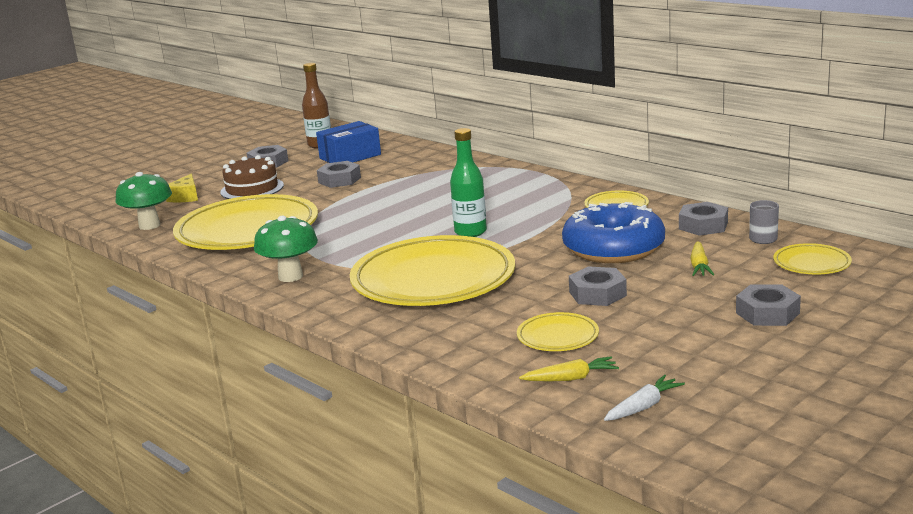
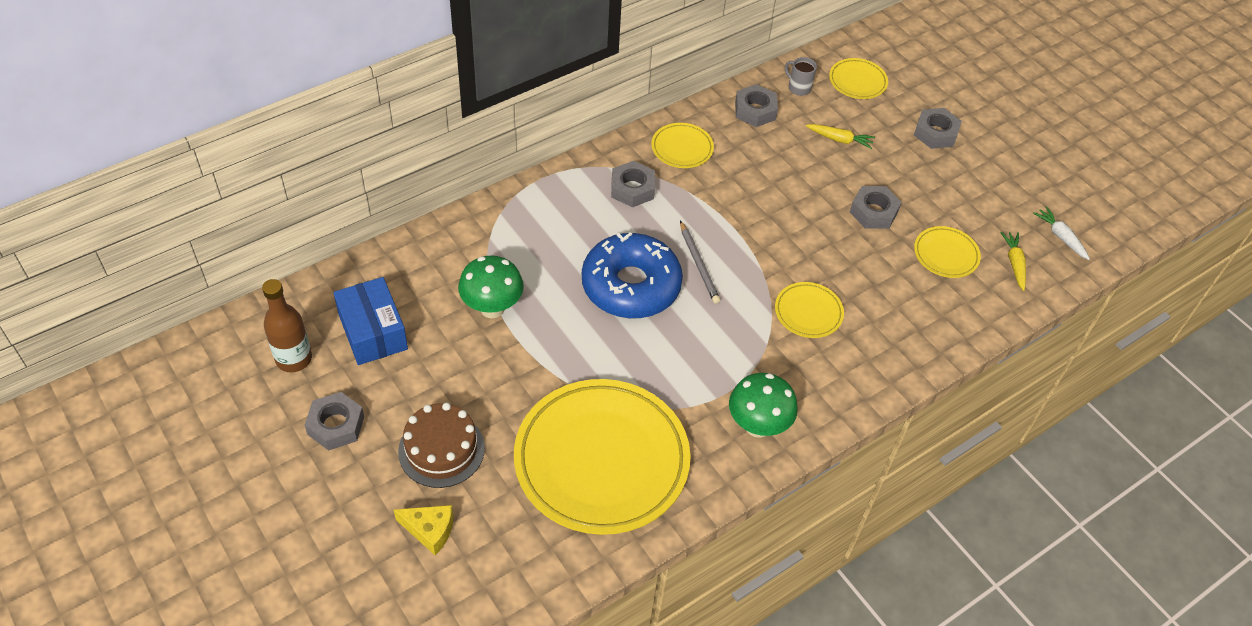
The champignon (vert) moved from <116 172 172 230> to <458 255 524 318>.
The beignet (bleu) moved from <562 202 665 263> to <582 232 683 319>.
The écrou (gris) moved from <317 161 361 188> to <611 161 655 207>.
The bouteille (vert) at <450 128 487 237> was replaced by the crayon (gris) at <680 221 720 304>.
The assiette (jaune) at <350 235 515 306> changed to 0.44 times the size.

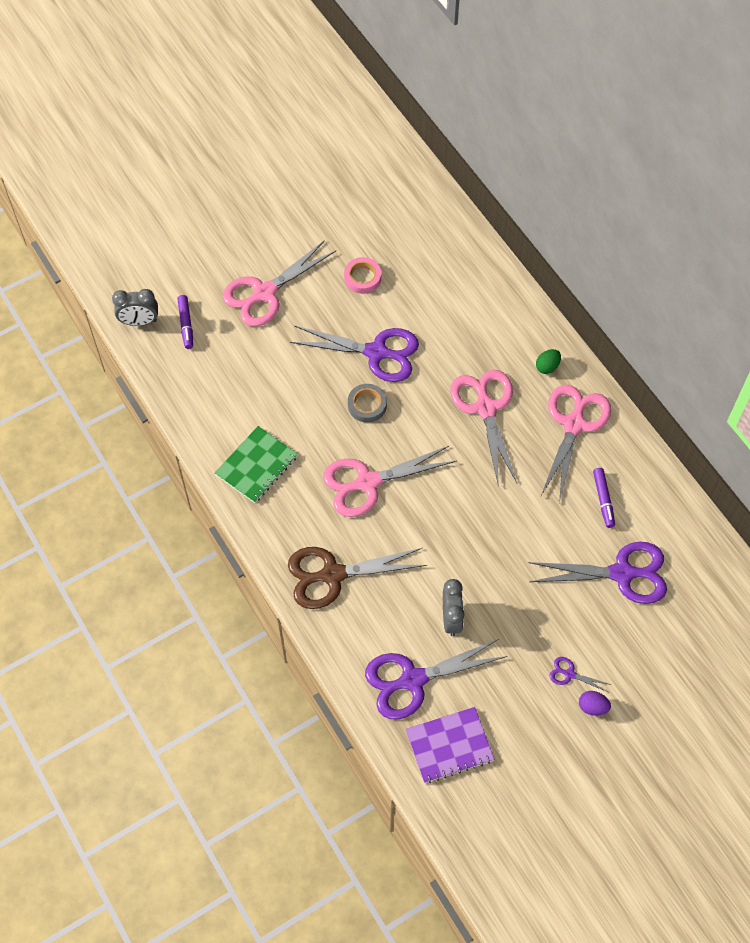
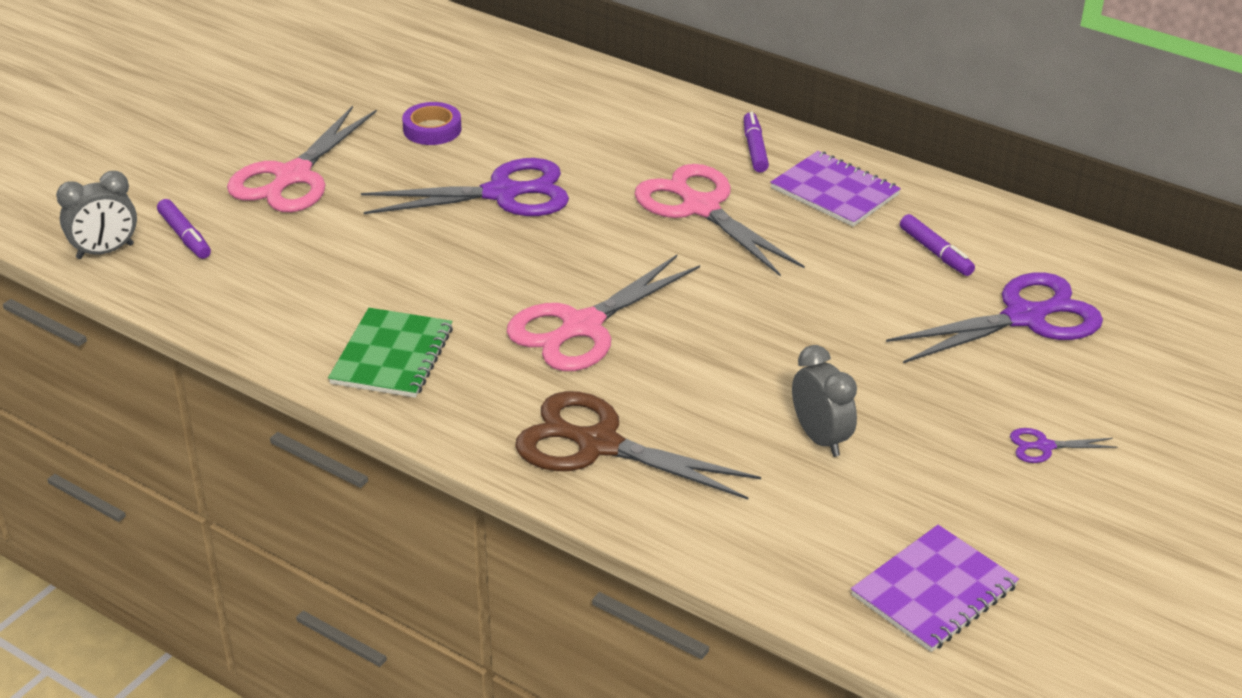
The ruban adhésif (rose) at <344 257 381 294> became the ruban adhésif (violet) at <402 102 461 145>.
The ciseaux (marron) at <288 547 427 609> turned 60 degrees clockwise.
The œuf (vert) at <536 349 561 374> was replaced by the feutre (violet) at <744 112 769 172>.
The ciseaux (rose) at <541 385 611 503> was replaced by the carnet (violet) at <770 151 901 227>.
The ruban adhésif (gris) at <348 384 387 423> disappeared.
The ciseaux (violet) at <365 638 508 720> disappeared.
The œuf (violet) at <579 691 611 716> disappeared.

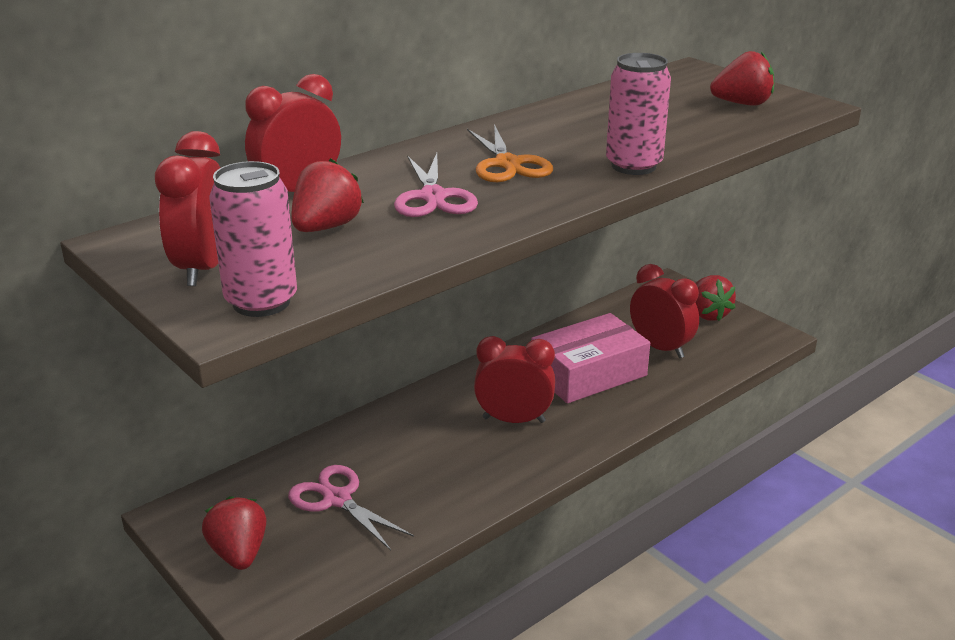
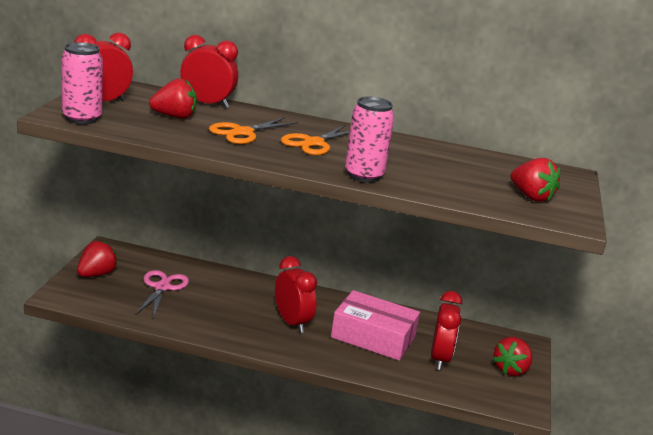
The ciseaux (rose) at <394 153 478 217> became the ciseaux (orange) at <209 117 298 144>.

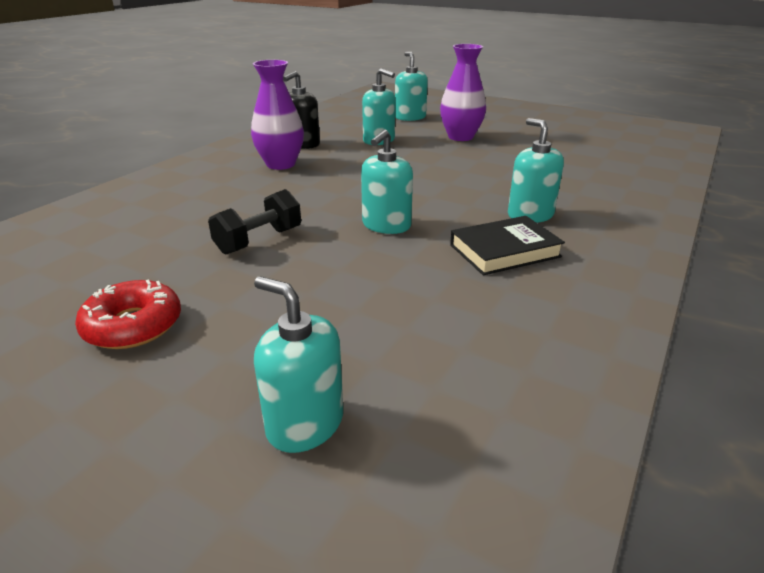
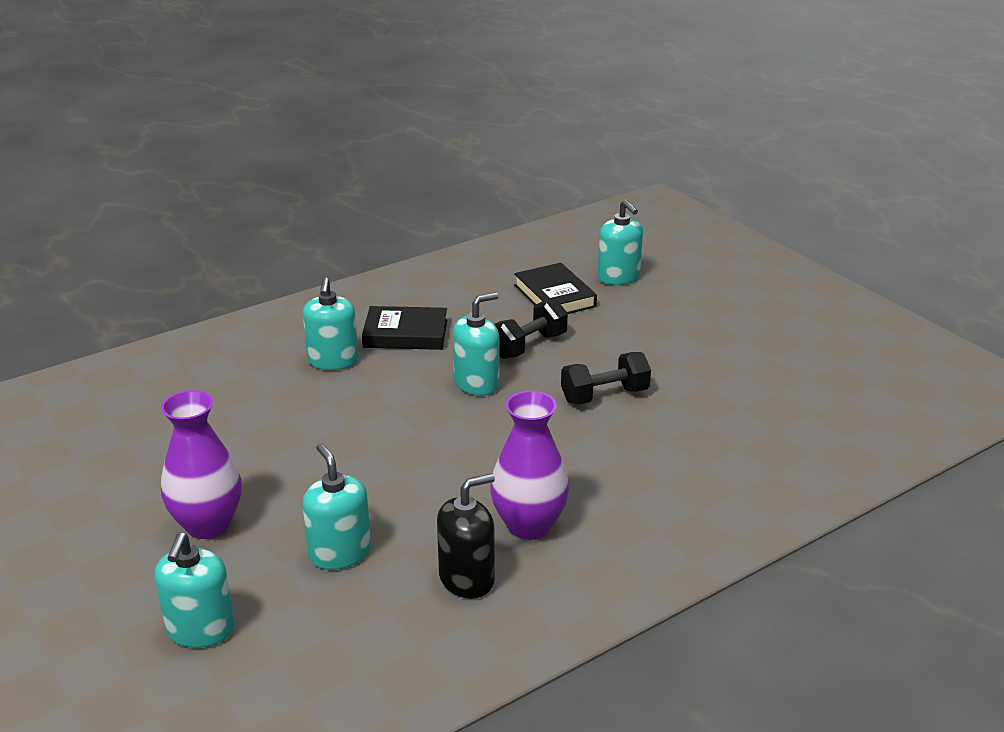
The haltère (noir) at <494 299 568 359> appeared.
The livre (noir) at <514 263 597 314> appeared.
The beignet (rouge) at <75 279 181 349> disappeared.

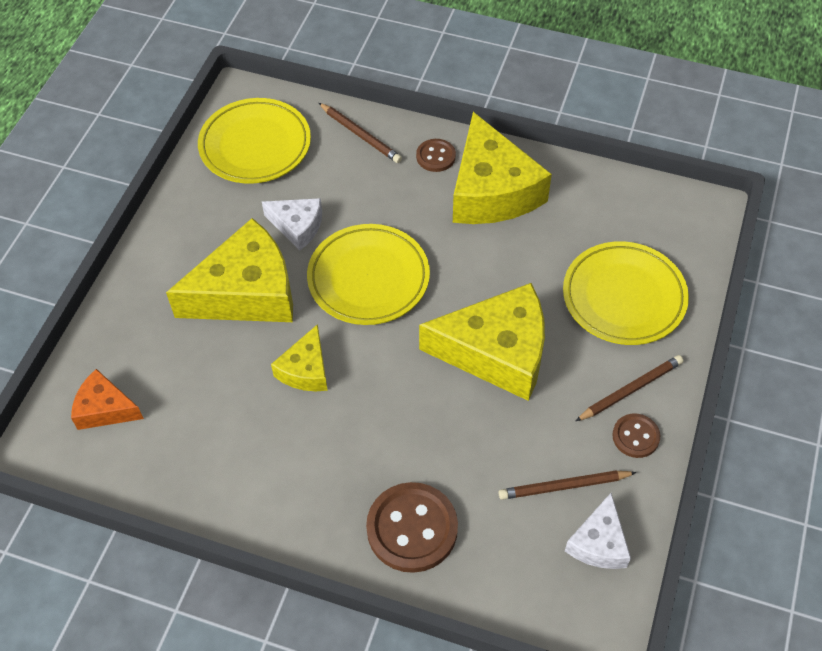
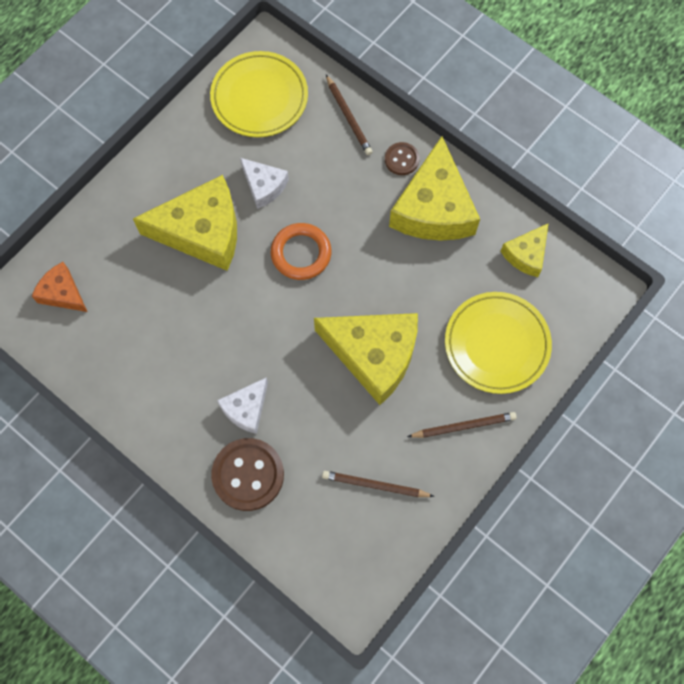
The fromage (blanc) moved from <565 493 631 569> to <217 377 268 434>.
The assiette (jaune) at <307 224 430 325> was replaced by the anneau (orange) at <271 223 331 280>.
The fromage (jaune) moved from <271 324 328 391> to <500 223 549 277>.
The bouton (marron) at <612 413 660 458> disappeared.

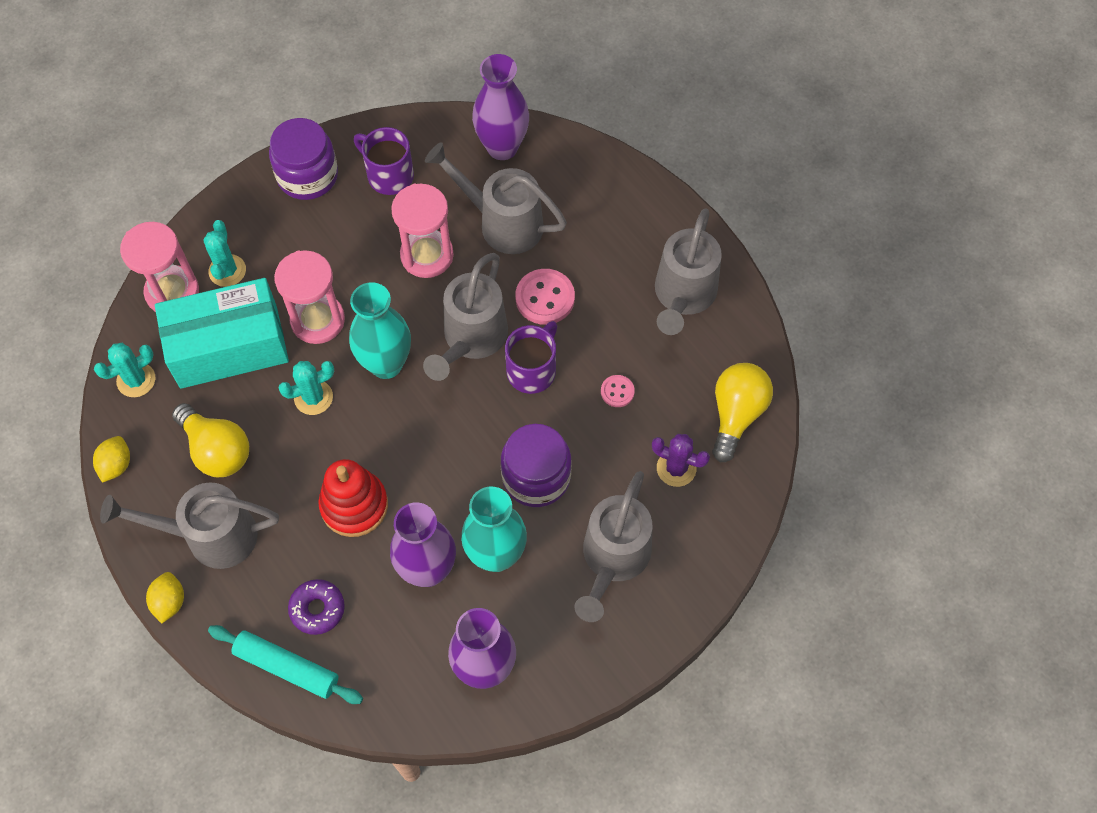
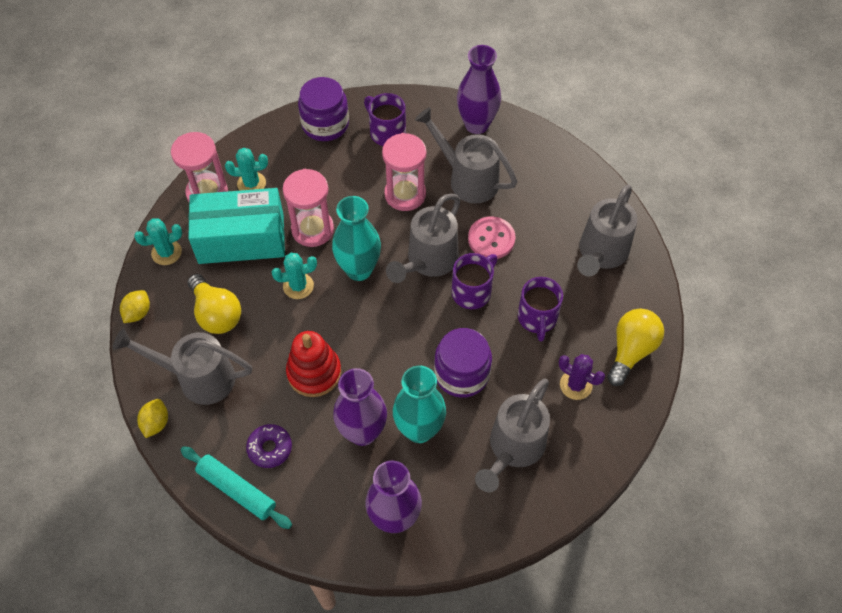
The cactus (turquoise) at <203 220 246 287> turned 75 degrees clockwise.
The bouton (rose) at <601 375 635 407> was replaced by the tasse (violet) at <518 277 563 342>.

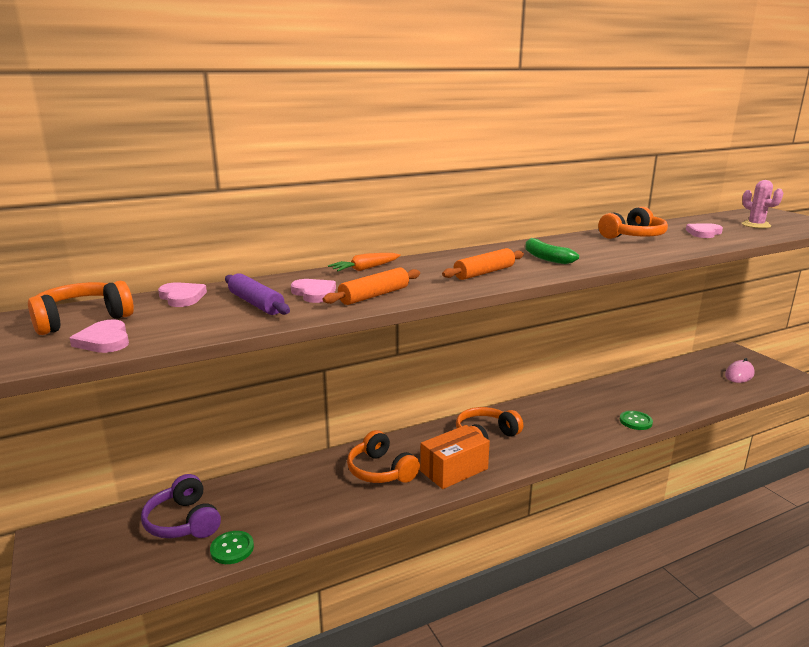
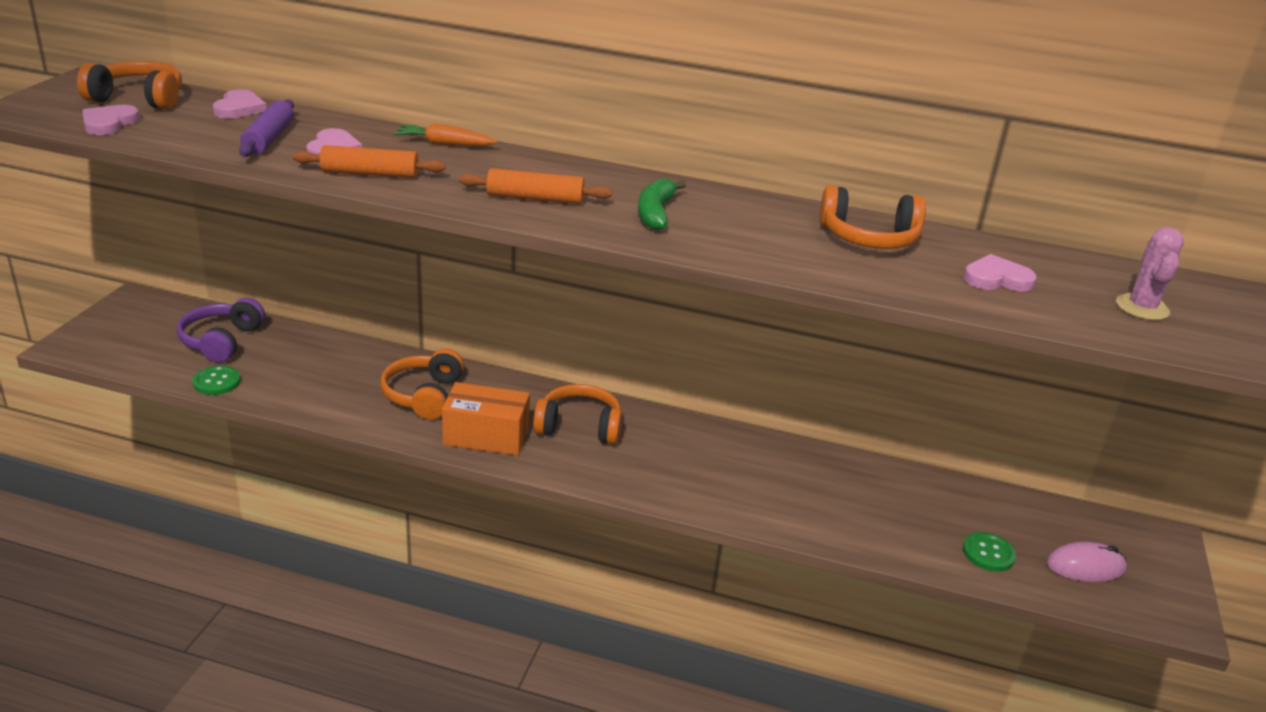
The bouton (vert) moved from <620 411 653 430> to <963 532 1016 572>.

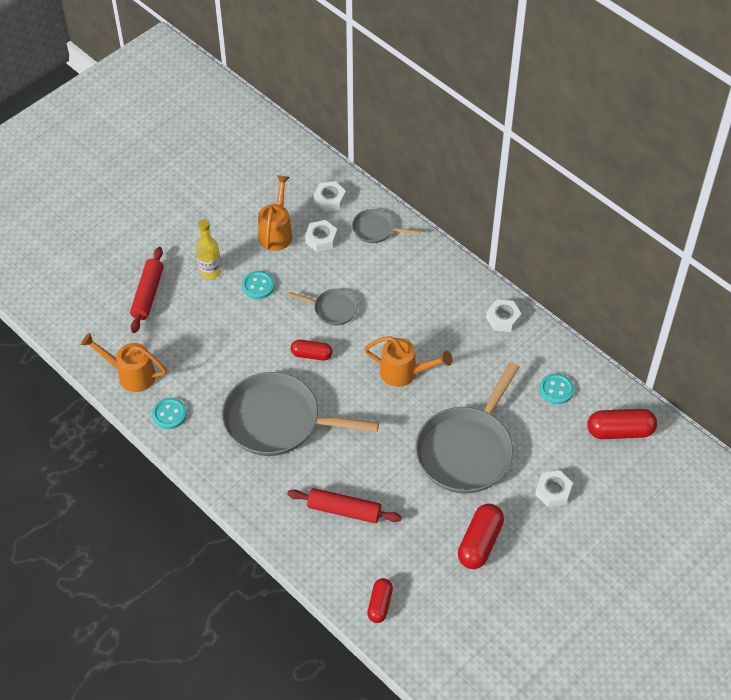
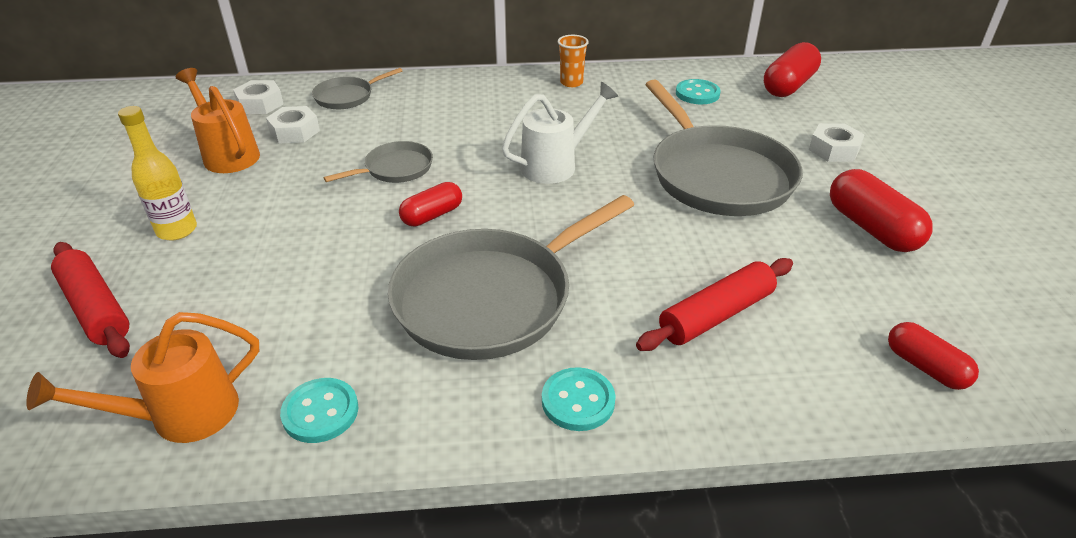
The arrosoir (orange) at <364 336 452 387> became the arrosoir (blanc) at <502 82 618 184>.
The bouton (turquoise) moved from <242 271 275 299> to <542 367 616 431>.
The écrou (blanc) at <486 300 522 332> was replaced by the gobelet (orange) at <557 35 589 87>.

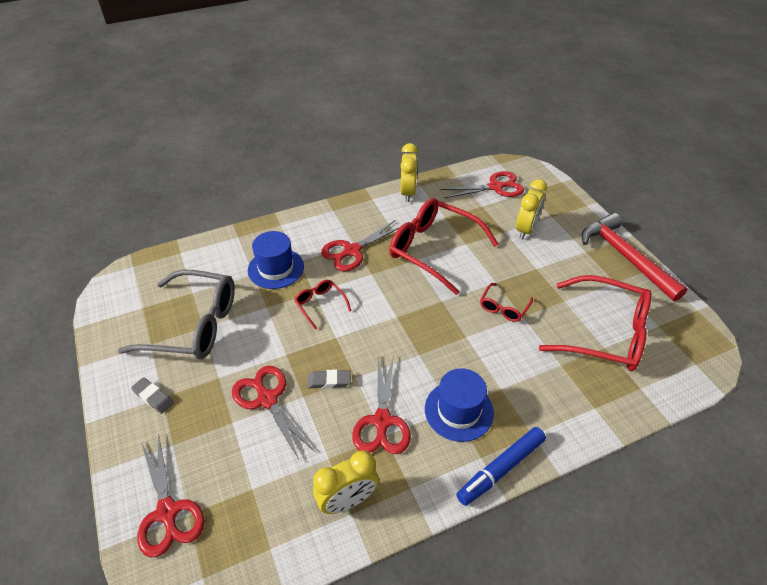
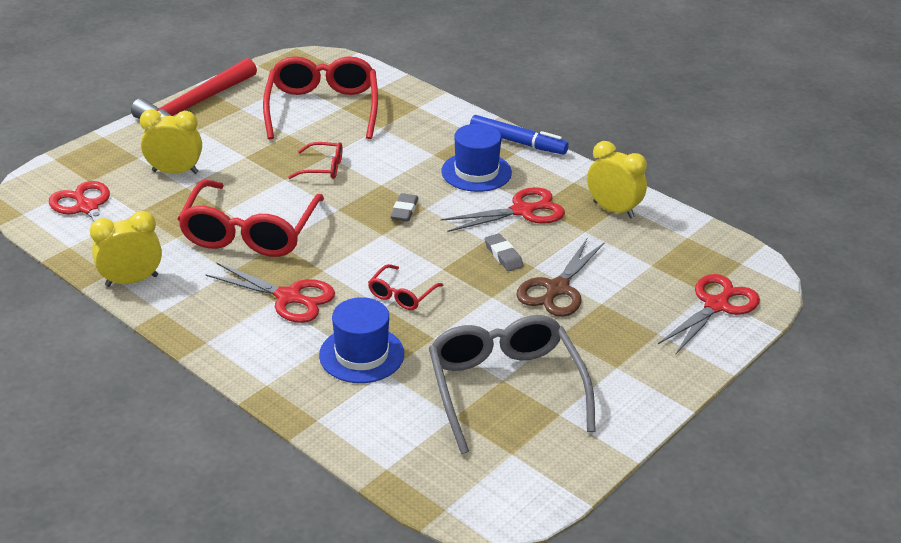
The gomme (gris) moved from <131 377 174 414> to <391 193 419 222>.
The ciseaux (rouge) at <232 366 316 460> became the ciseaux (marron) at <517 239 605 317>.

